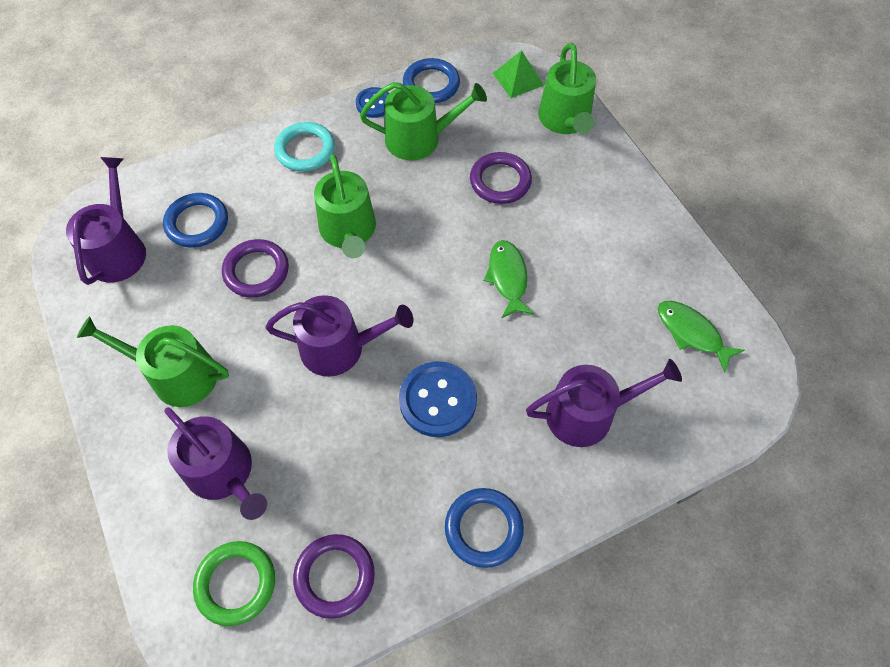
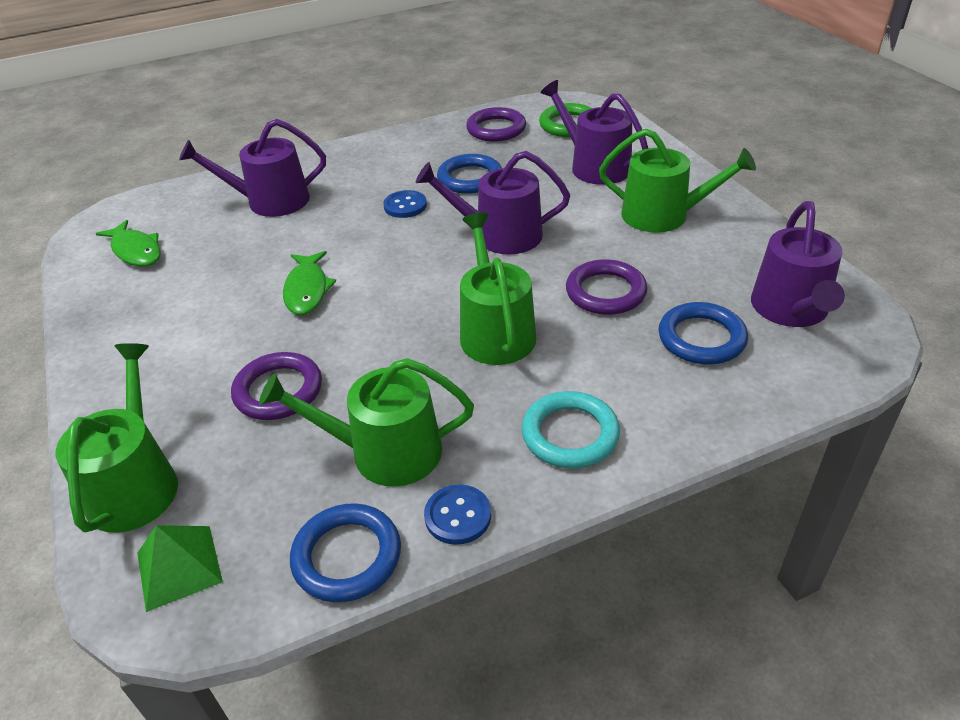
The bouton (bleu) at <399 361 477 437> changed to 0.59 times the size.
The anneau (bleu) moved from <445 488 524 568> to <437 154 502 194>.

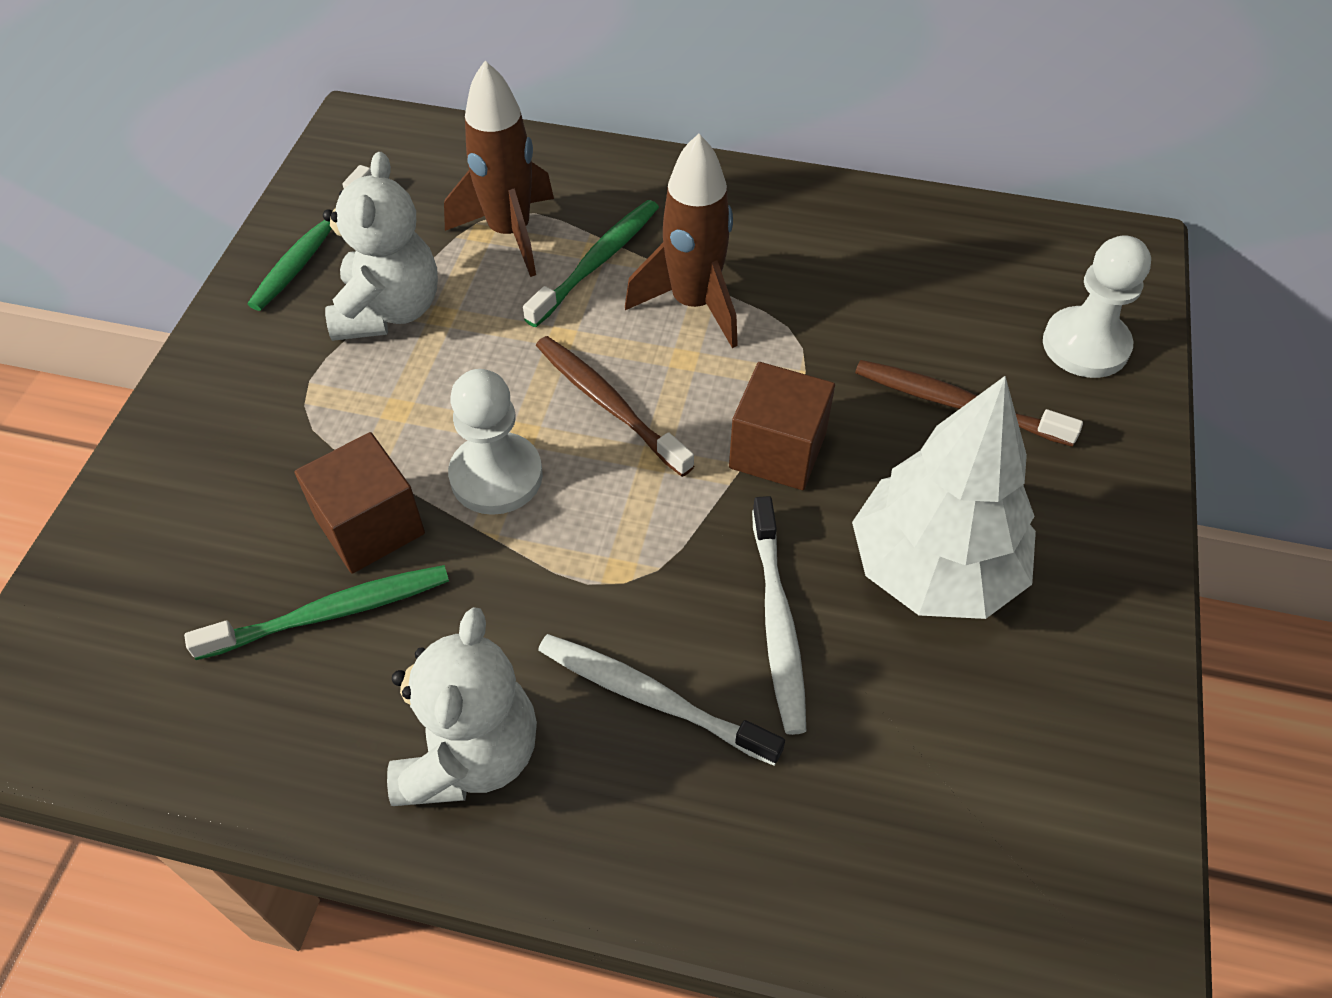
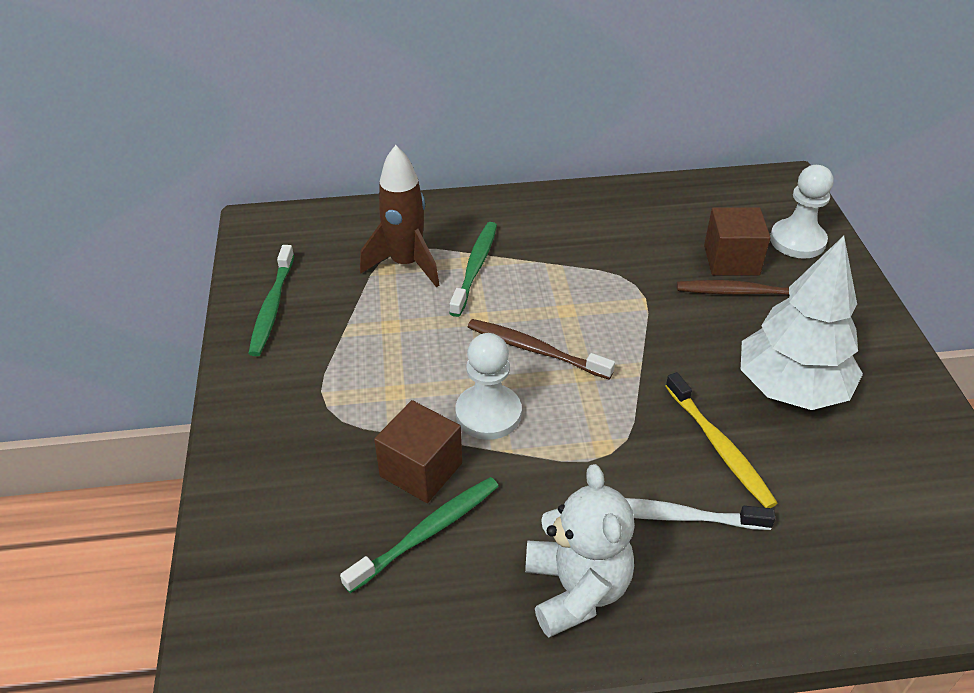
The brosse à dents (blanc) at <752 496 806 735> became the brosse à dents (jaune) at <665 372 778 508>.
The cube (marron) moved from <729 362 835 490> to <704 207 770 275>.
The ours en peluche (blanc) at <323 152 438 341> disappeared.
The fusée (marron) at <625 133 738 348> disappeared.

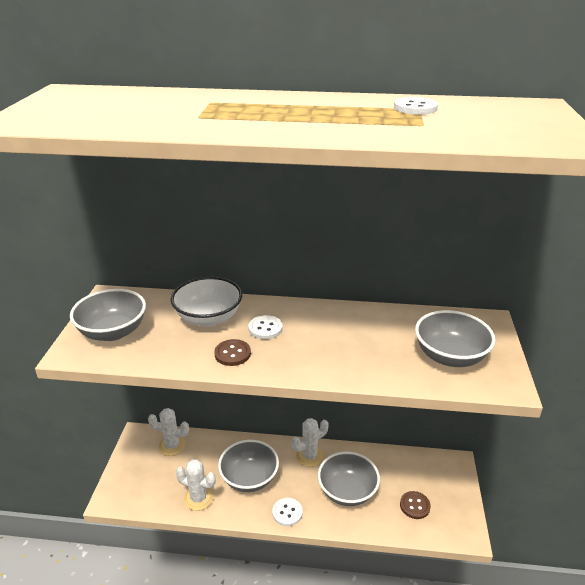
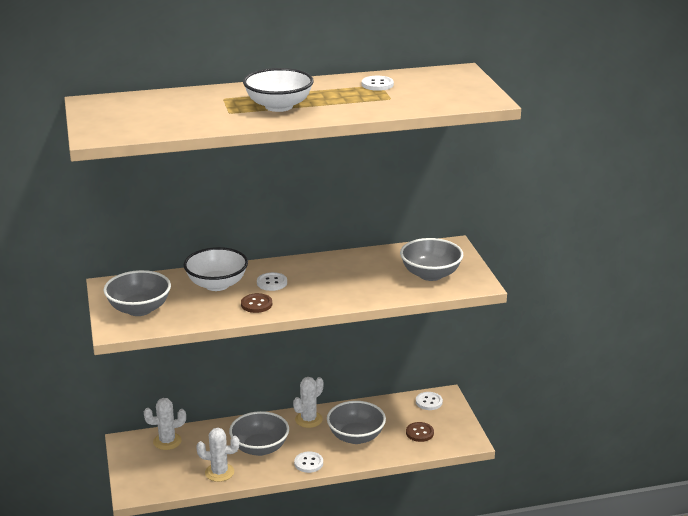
The bol (blanc) at <243 68 314 112> appeared.
The bouton (blanc) at <416 392 443 410> appeared.

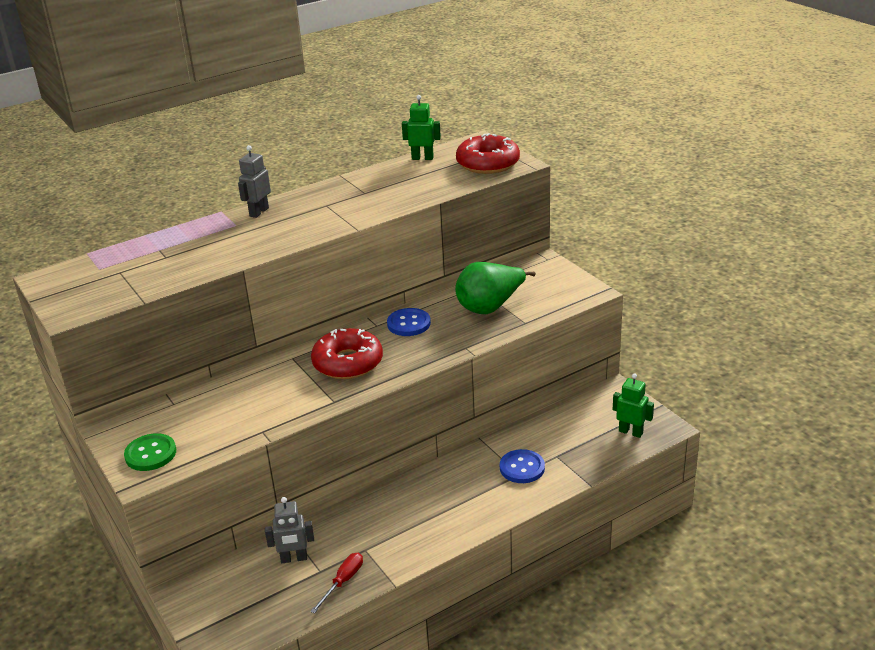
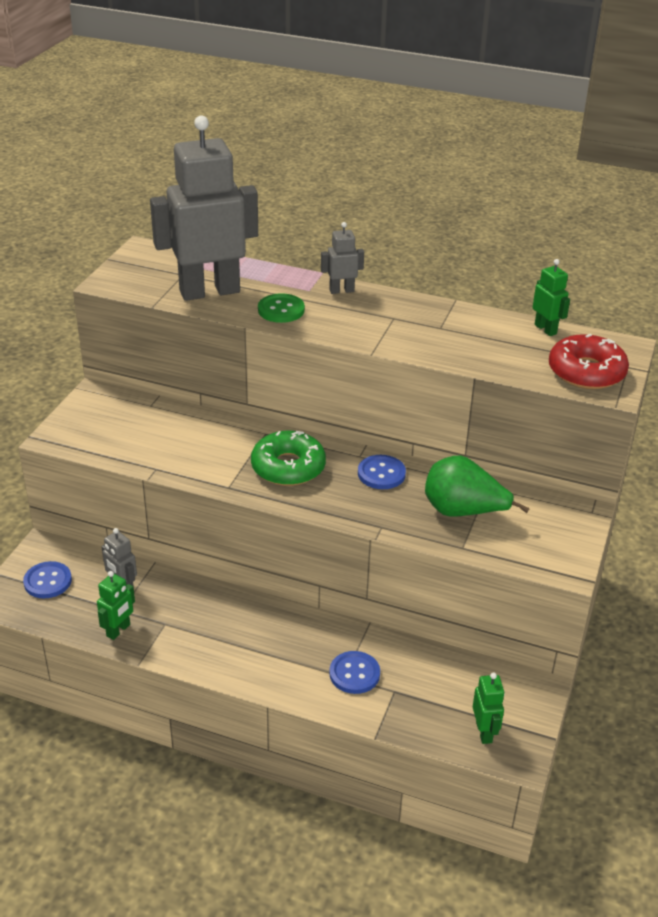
The bouton (bleu) at <23 561 72 598> appeared.
The tournevis (rouge) at <310 553 363 613> was replaced by the robot (vert) at <97 571 135 640>.
The robot (gris) at <150 115 258 301> appeared.
The beignet (rouge) at <311 328 383 379> became the beignet (vert) at <251 431 326 486>.
The bouton (vert) moved from <124 433 176 471> to <258 293 305 323>.

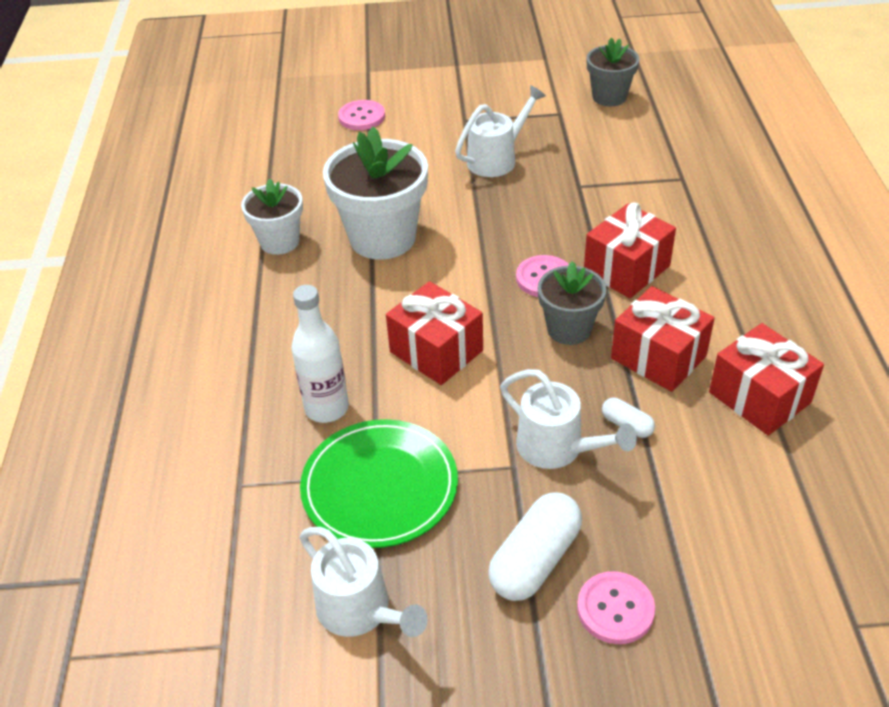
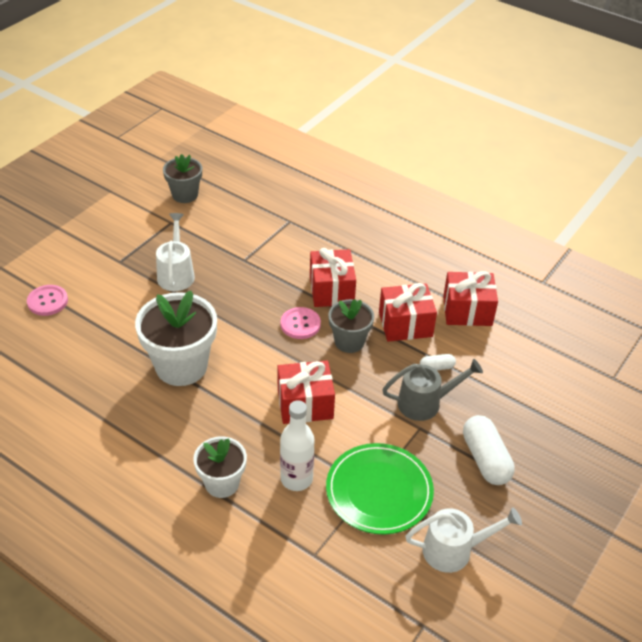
The pot de fleurs (blanc) moved from <241 178 303 255> to <193 436 247 498>.
The arrosoir (blanc) at <500 369 637 469> became the arrosoir (gris) at <382 359 483 421>.
The bouton (rose) at <577 571 655 644> disappeared.

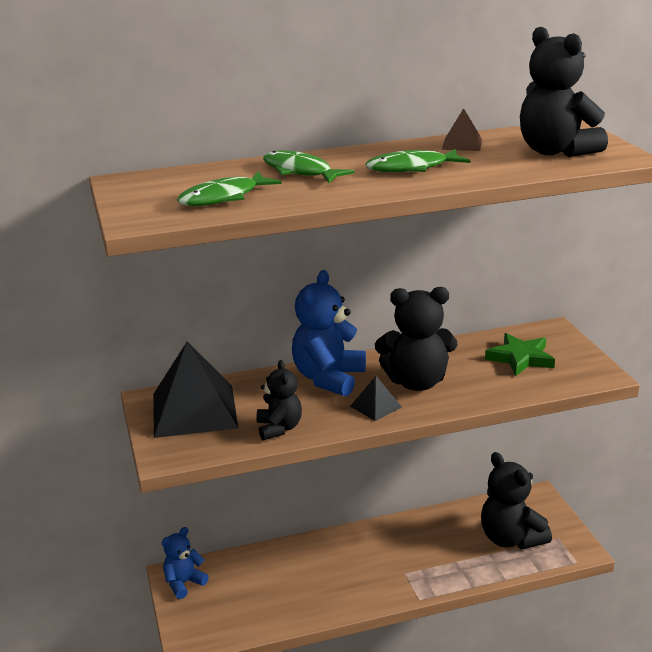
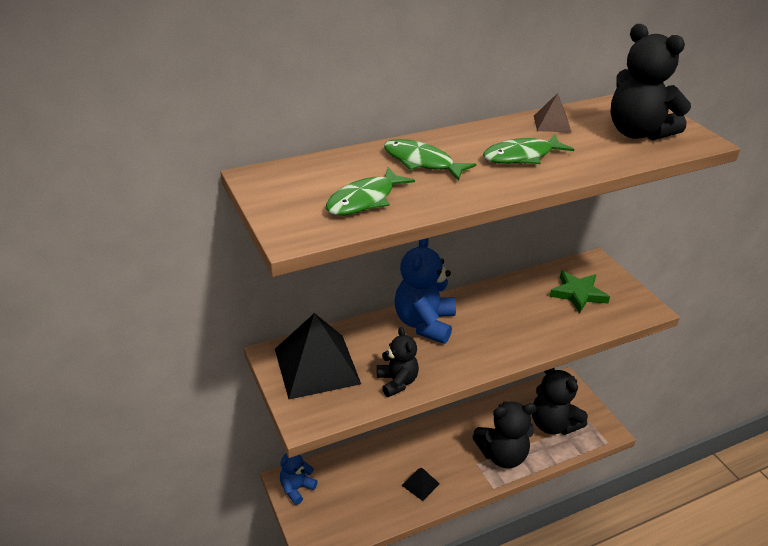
The pyramide (noir) moved from <350 376 402 421> to <401 468 440 501>.
The ours en peluche (noir) moved from <375 287 457 391> to <473 401 537 468>.

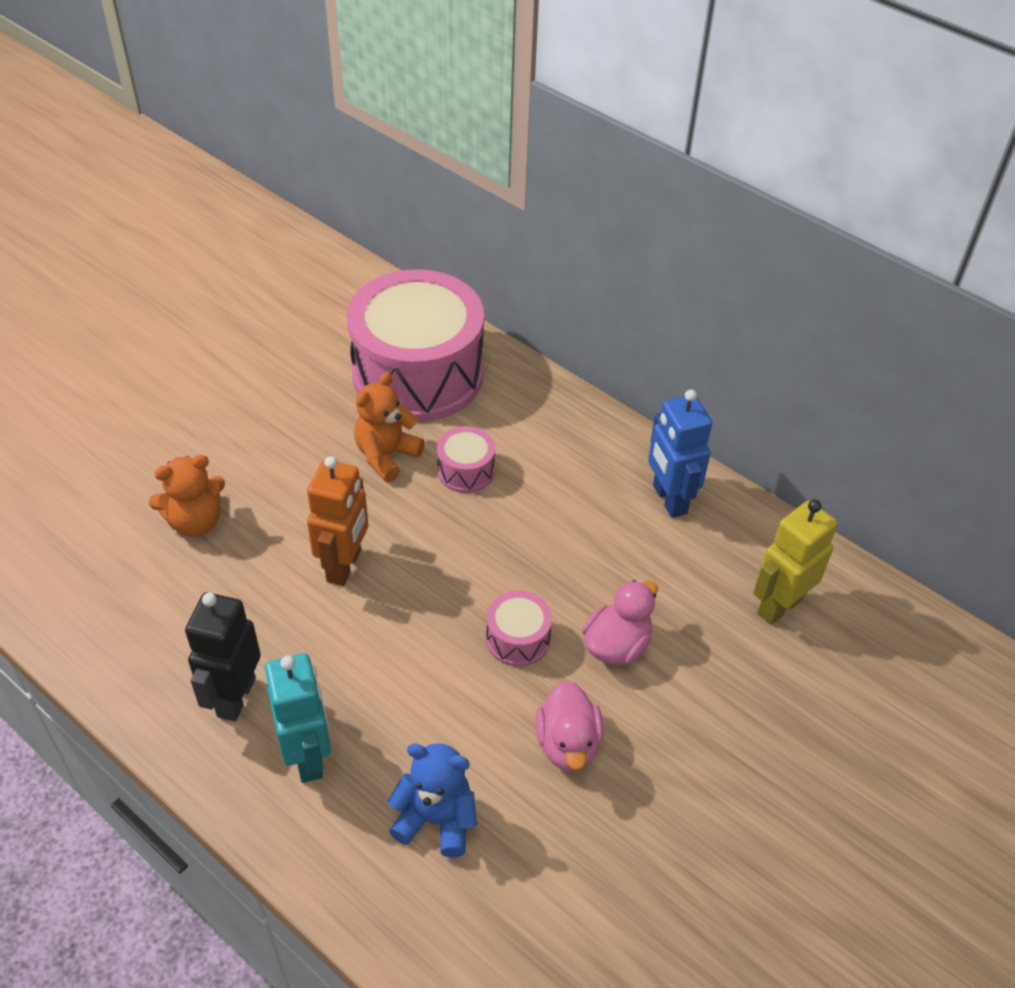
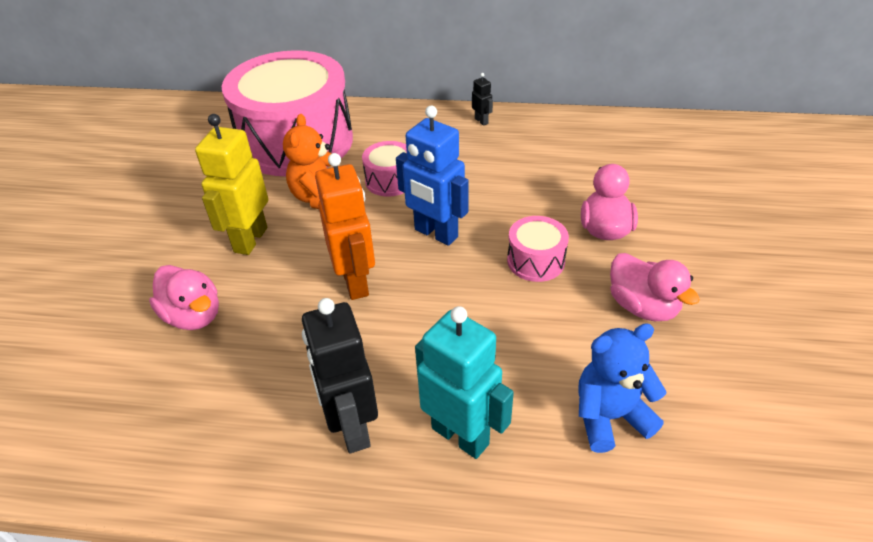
The ours en peluche (orange) at <149 455 225 537> was replaced by the canard (rose) at <149 265 219 330>.
The robot (jaune) moved from <753 500 837 625> to <195 114 268 255>.
The robot (bleu) moved from <648 389 712 518> to <396 106 469 246>.
The robot (noir) at <472 73 493 126> appeared.

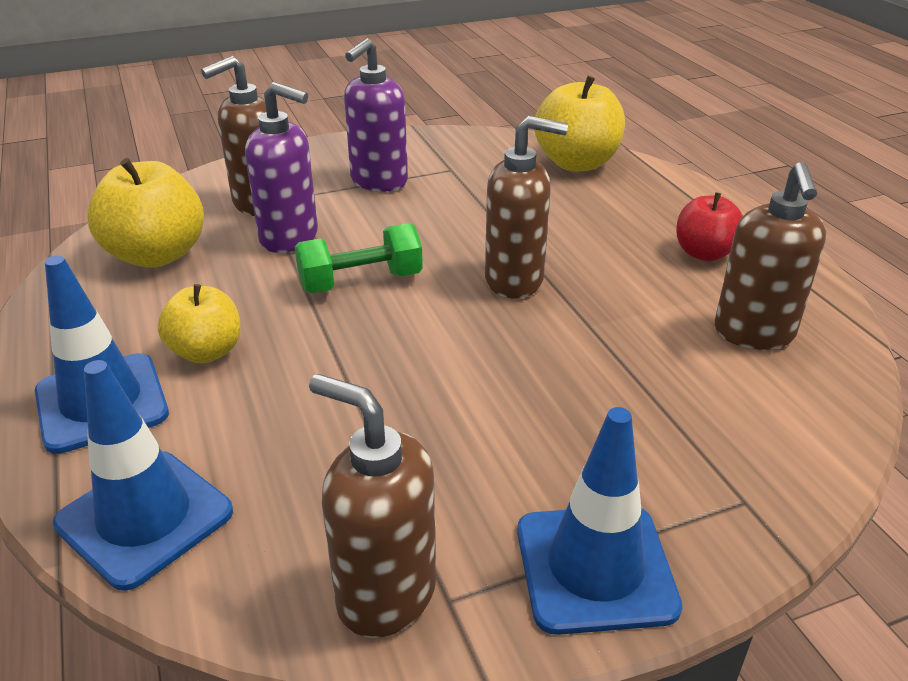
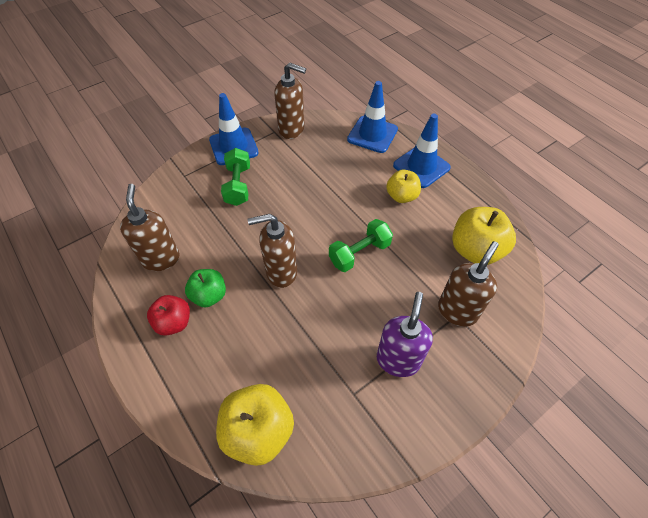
The pomme (vert) at <185 269 226 308> appeared.
The haltère (vert) at <221 148 250 206> appeared.
The distributeur de savon (violet) at <245 82 318 253> disappeared.

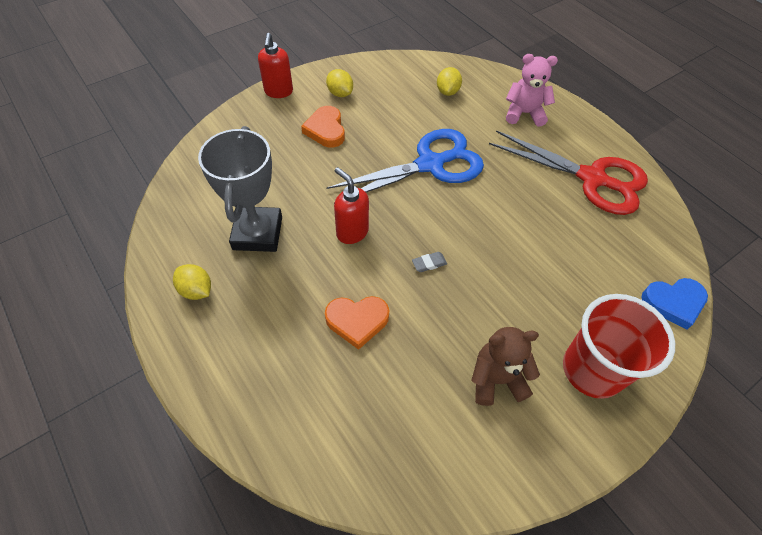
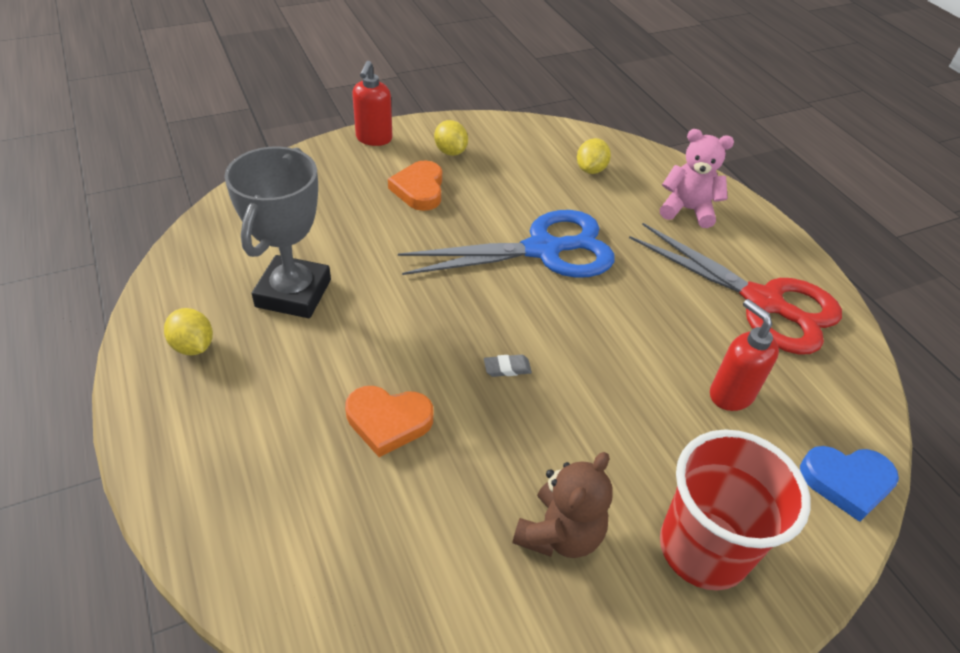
The ours en peluche (marron) at <471 327 540 406> turned 120 degrees clockwise.
The distributeur de savon (rouge) moved from <334 167 369 244> to <710 299 779 411>.

